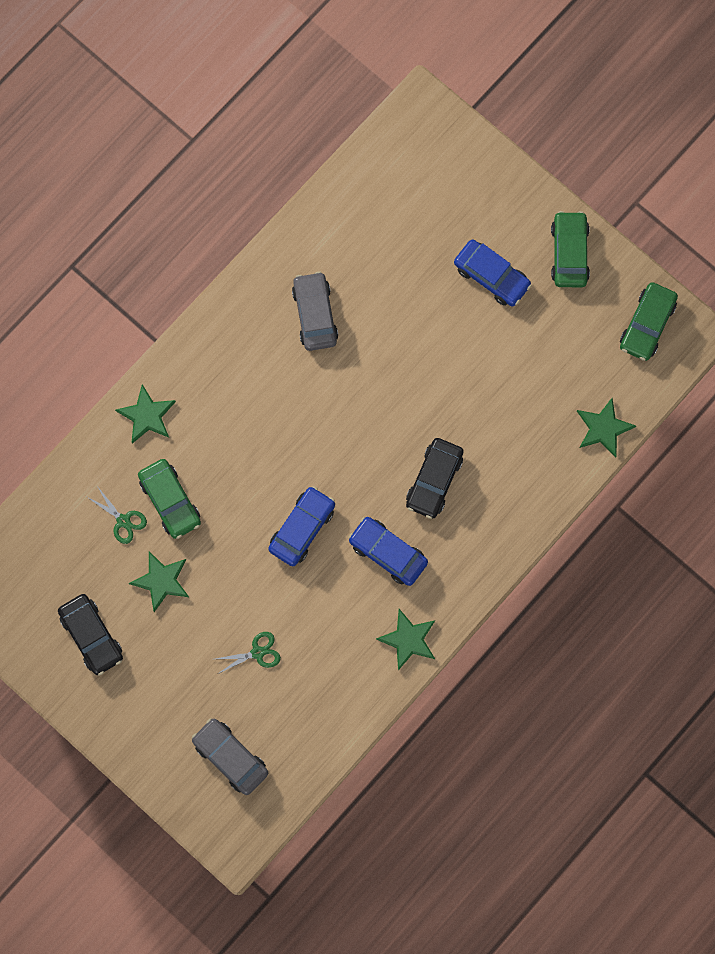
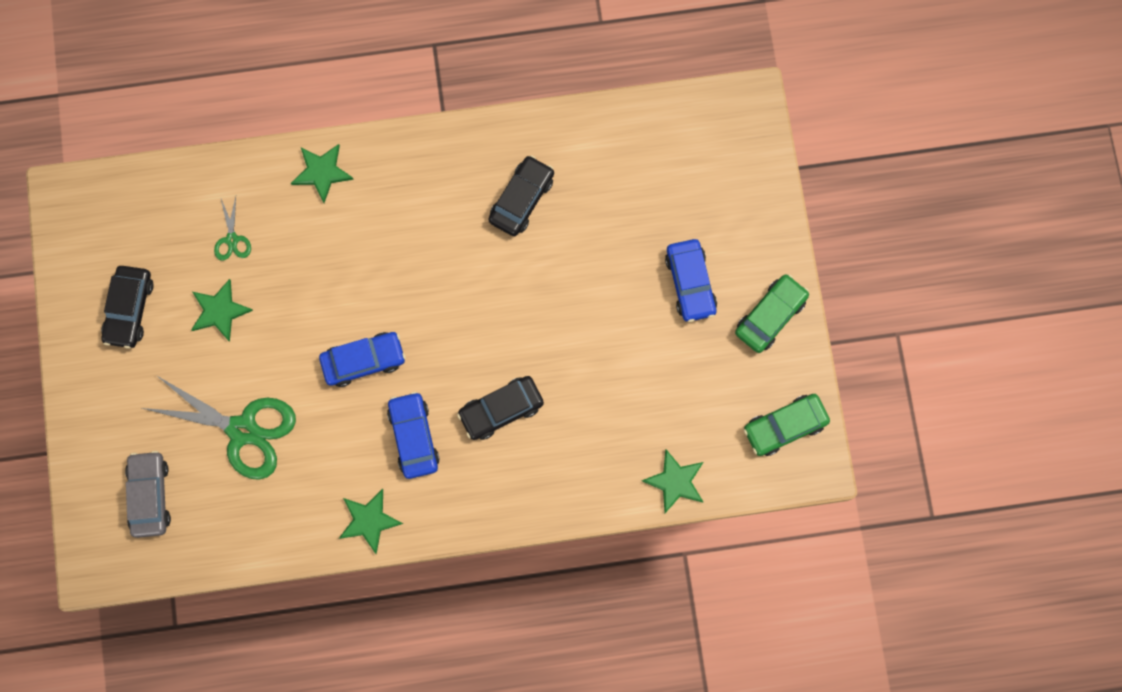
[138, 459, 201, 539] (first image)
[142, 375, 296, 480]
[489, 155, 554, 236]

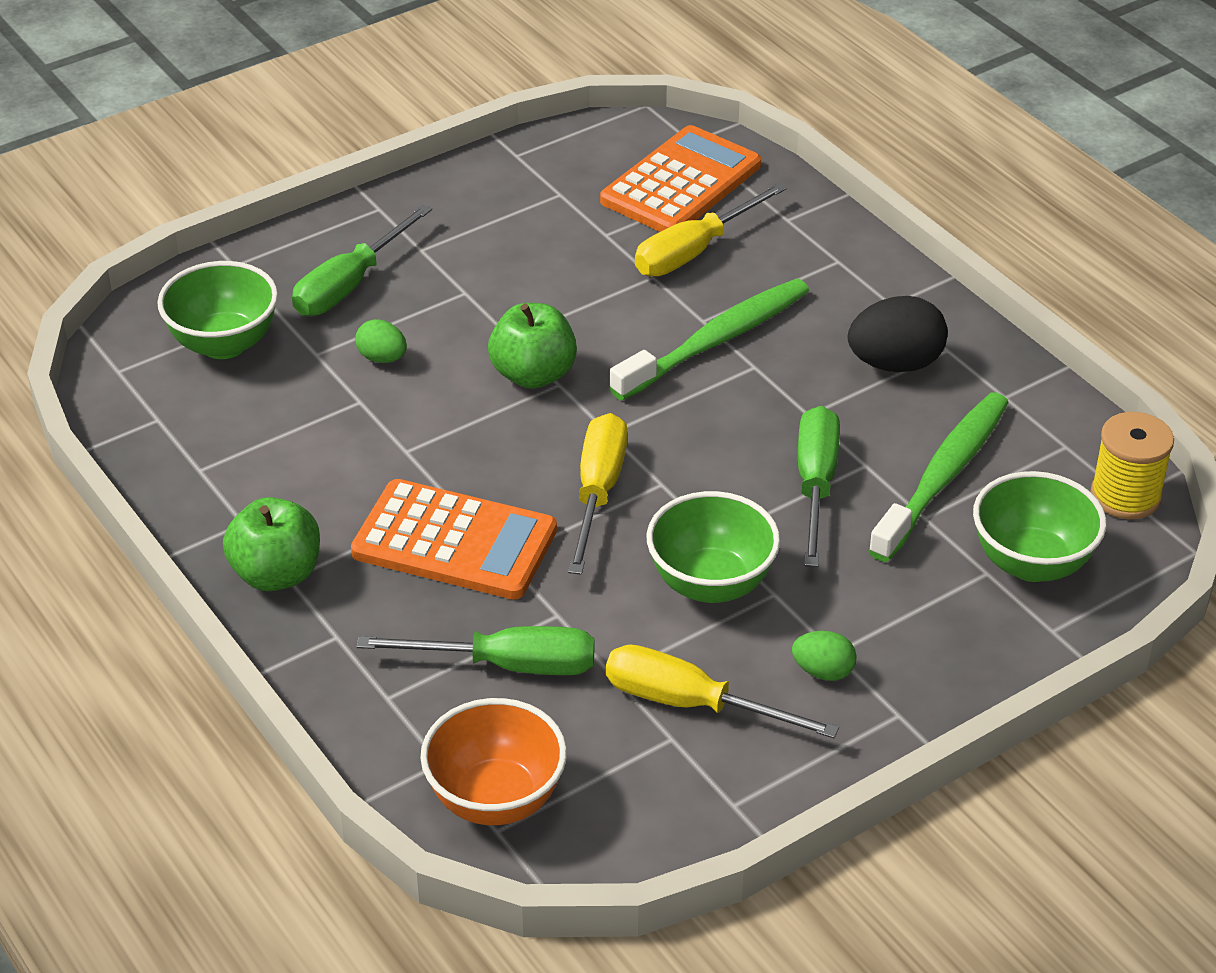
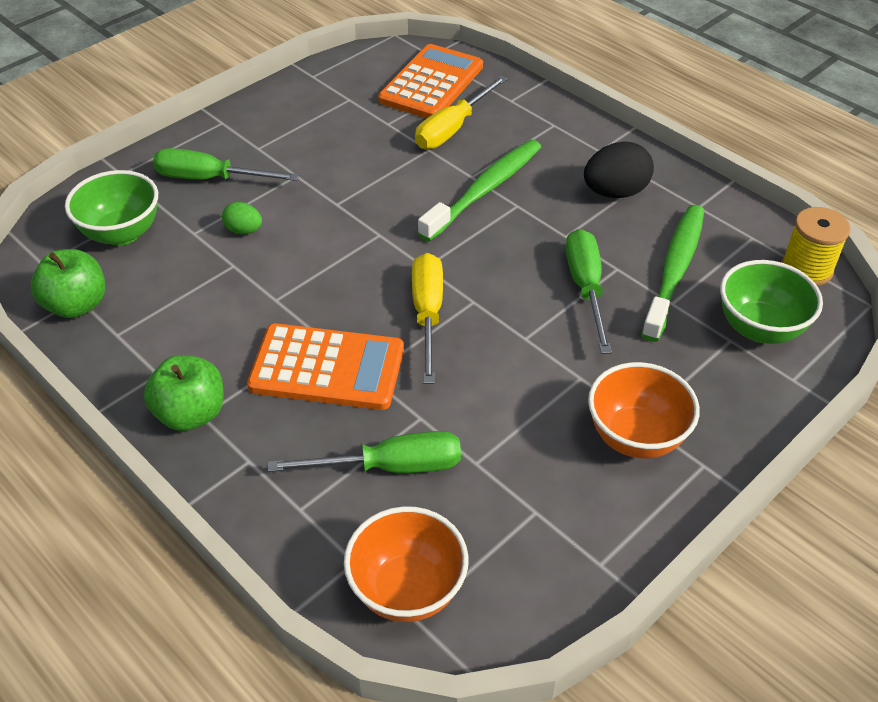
[153, 148, 299, 181]
[31, 249, 106, 318]
[606, 644, 839, 738] (first image)
[647, 491, 780, 603] (first image)
[588, 362, 700, 459]

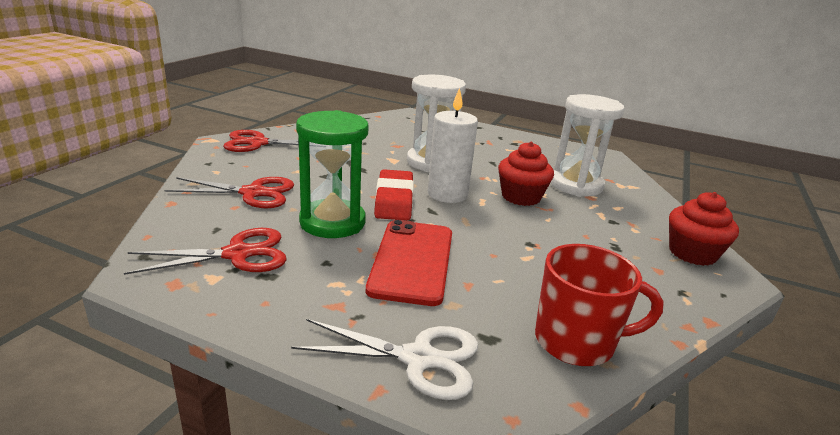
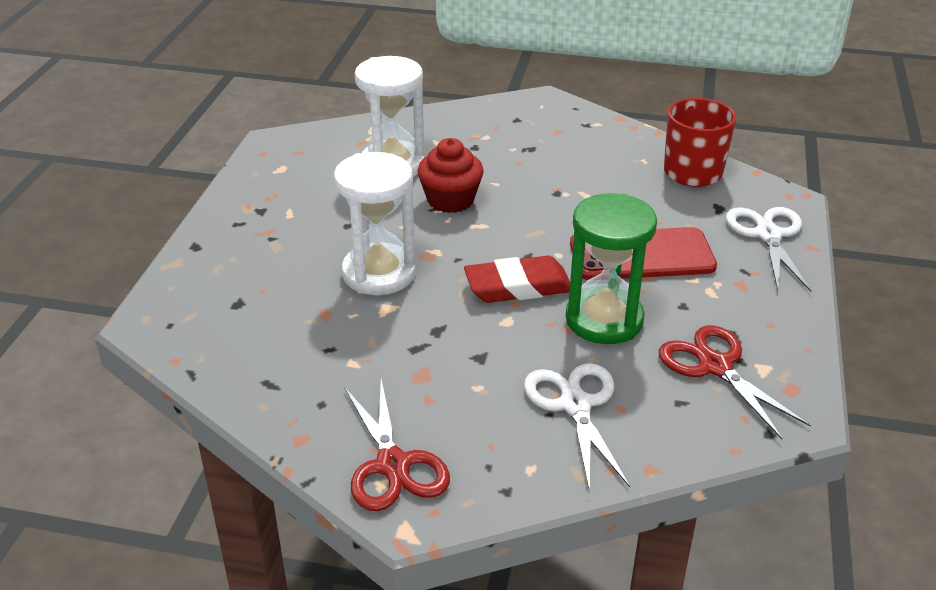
[524, 363, 630, 491]
[428, 88, 478, 203] (first image)
[669, 192, 739, 266] (first image)

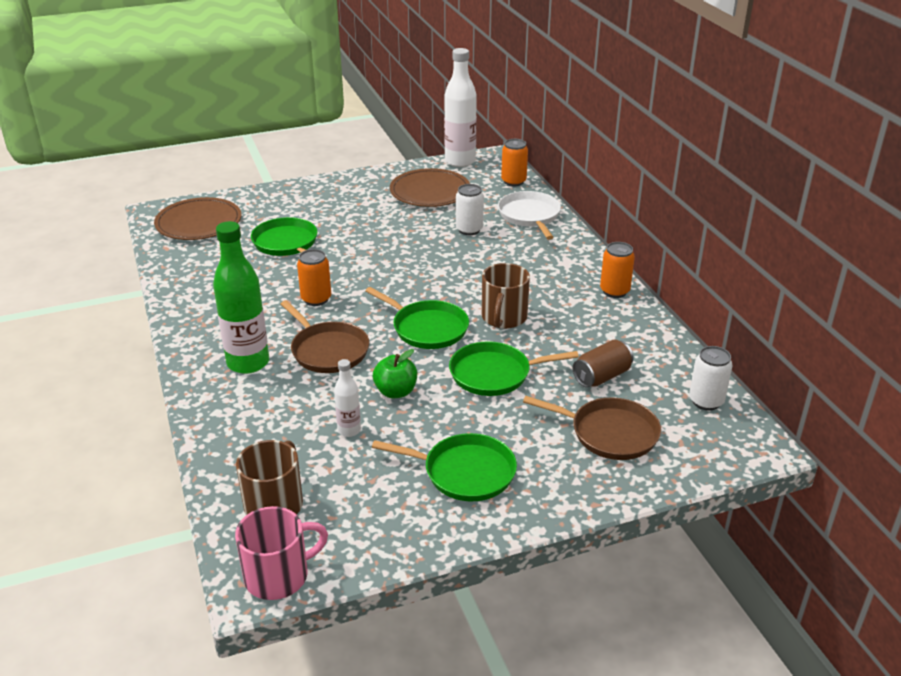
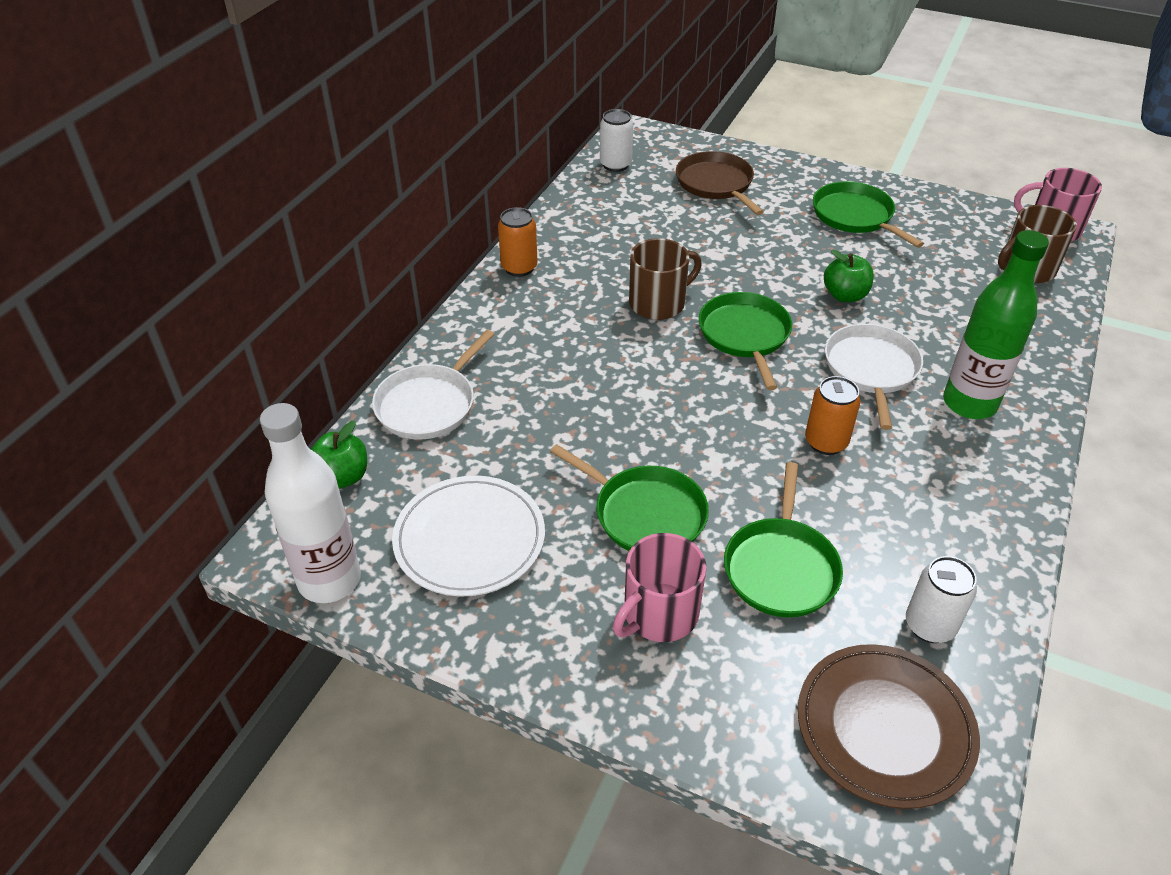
[825, 324, 923, 430]
[334, 359, 361, 437] (first image)
[392, 476, 545, 597]
[550, 444, 709, 551]
[906, 556, 977, 643]
[311, 421, 367, 489]
[573, 340, 634, 388] (first image)
[613, 533, 706, 642]

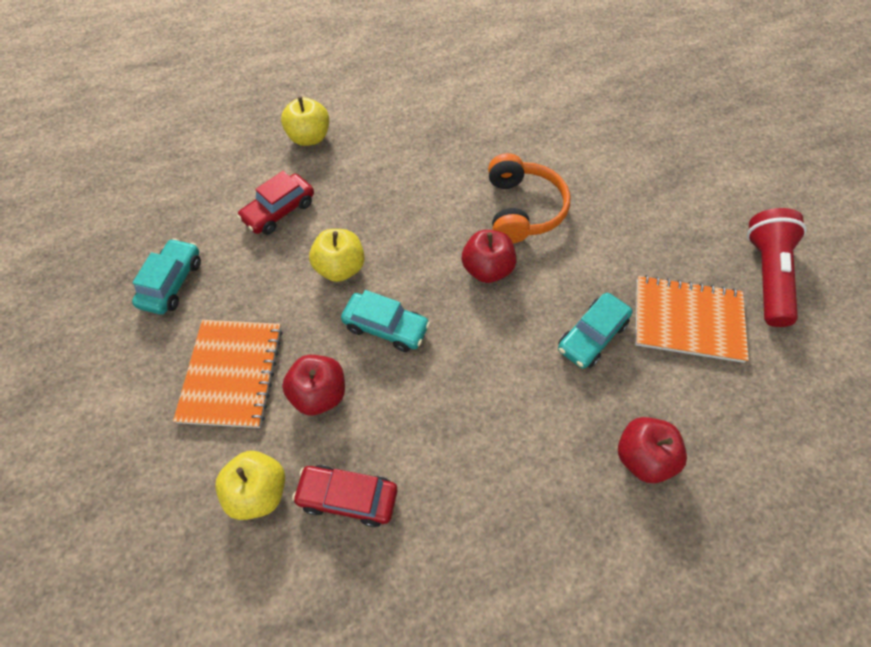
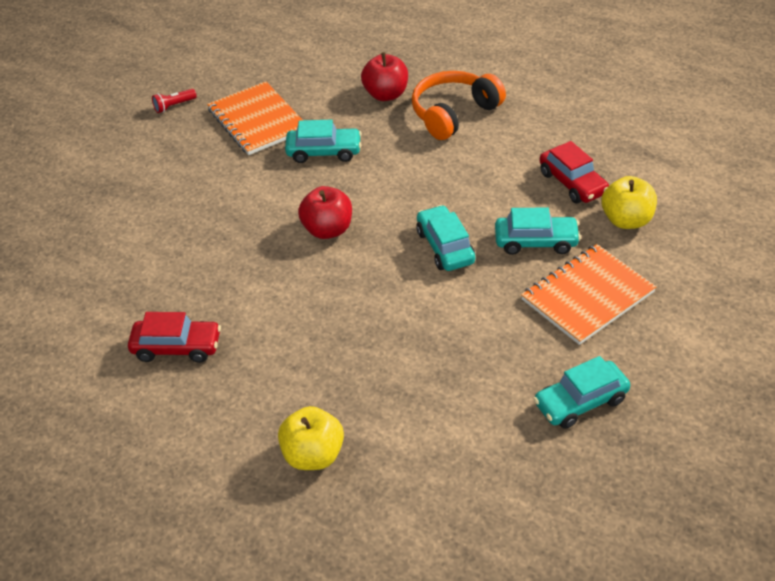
[128, 312, 221, 363]
[495, 207, 581, 255]
[309, 229, 365, 282] (first image)
[411, 71, 506, 140]
[152, 89, 197, 113]

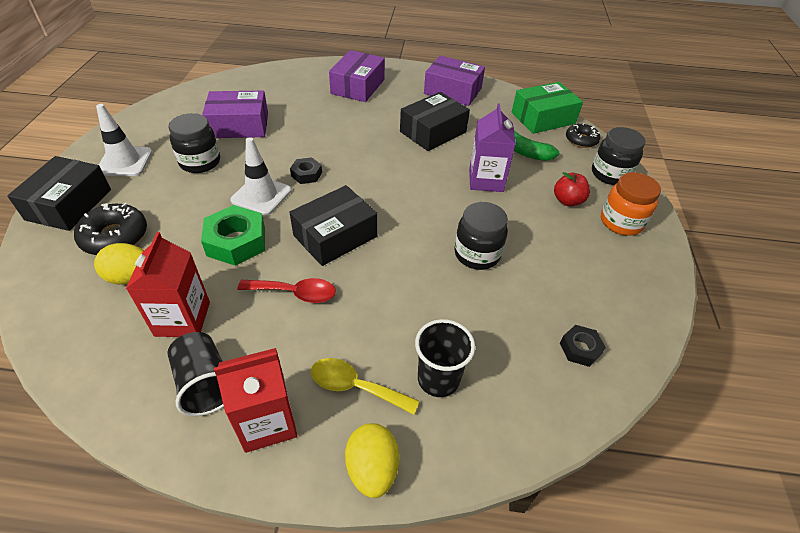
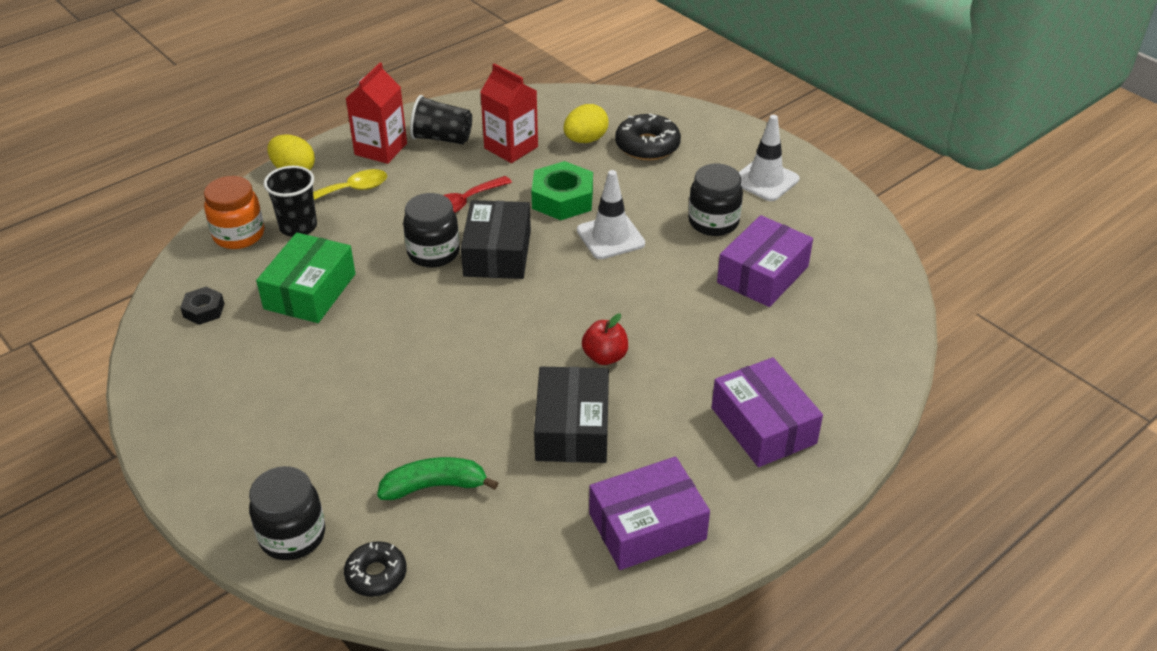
[7, 156, 111, 231] (first image)
[290, 157, 322, 184] (first image)
[403, 193, 460, 268]
[469, 103, 516, 192] (first image)
[256, 233, 356, 323]
[582, 313, 628, 365]
[204, 176, 264, 249]

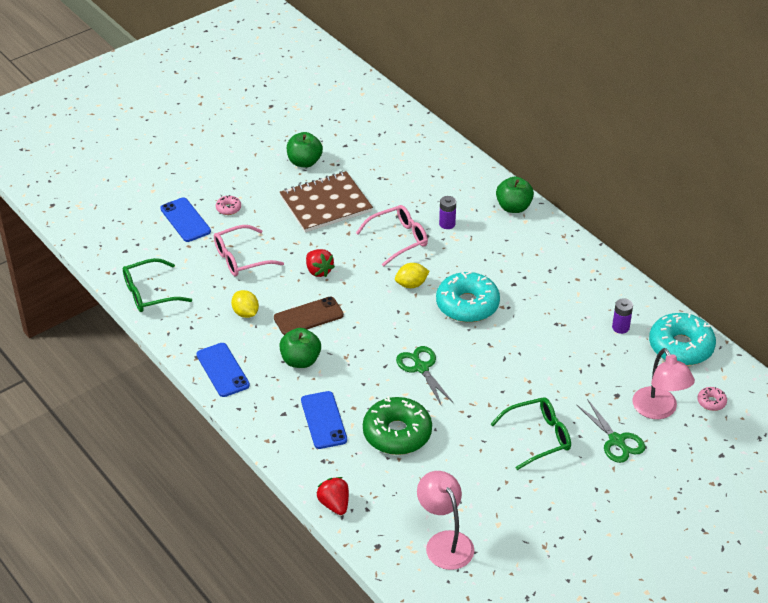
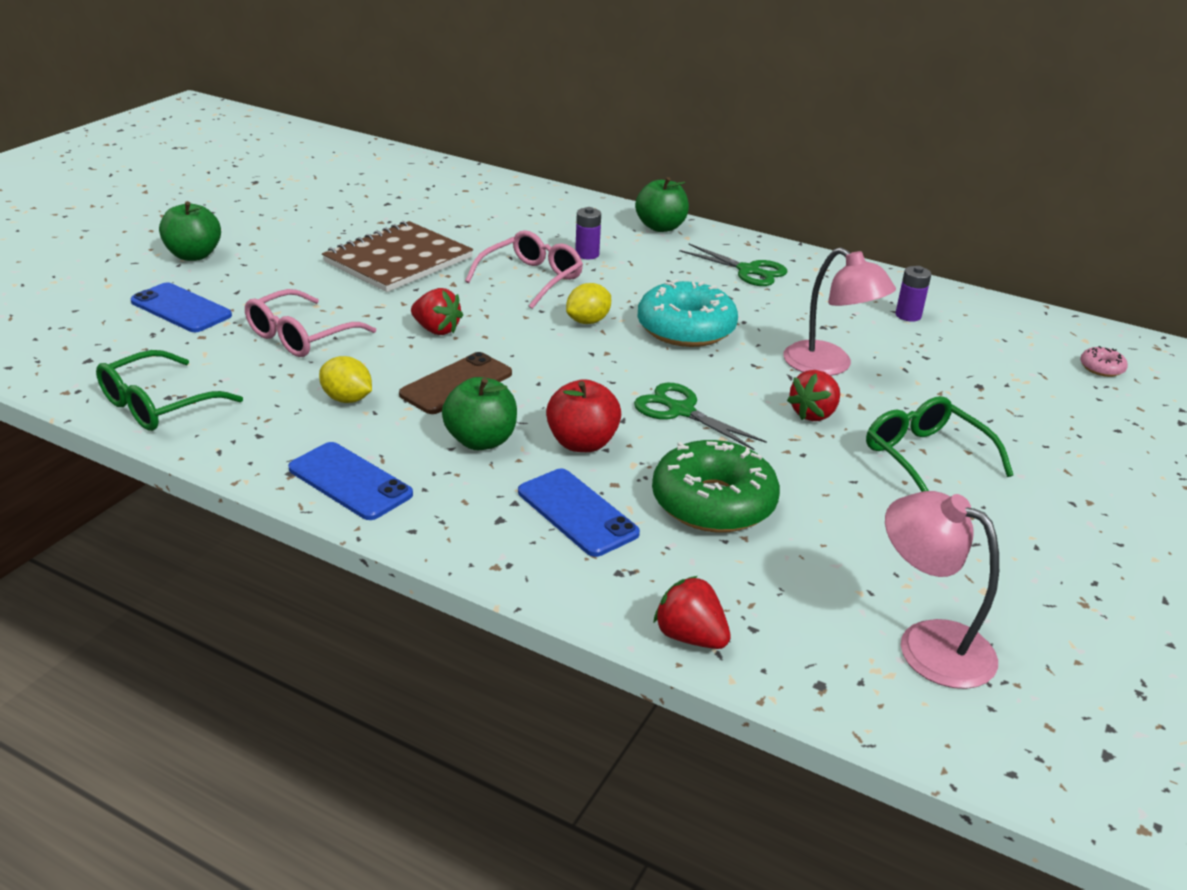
[216, 195, 241, 215] (first image)
[159, 201, 221, 261]
[866, 396, 1013, 492]
[679, 243, 787, 286]
[783, 247, 896, 376]
[649, 313, 716, 365] (first image)
[546, 379, 621, 452]
[787, 370, 840, 421]

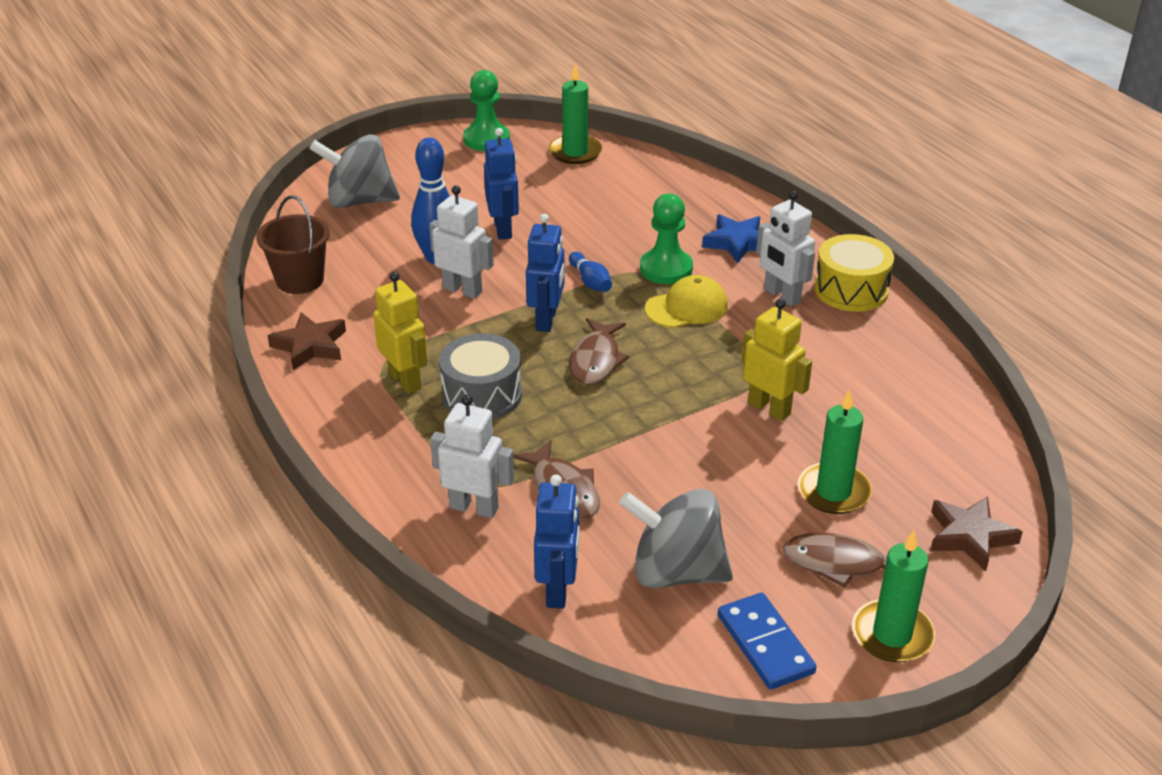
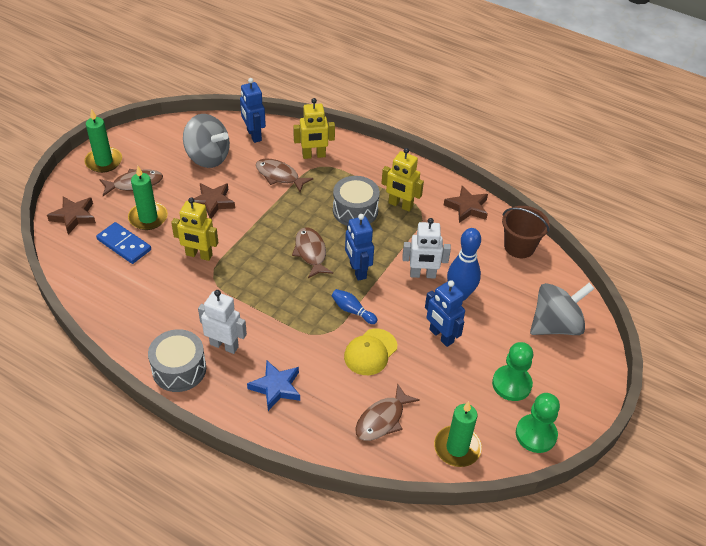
[293, 98, 335, 159]
[183, 114, 230, 168]
[492, 342, 533, 401]
[344, 329, 397, 375]
[96, 222, 151, 264]
[148, 329, 206, 392]
[194, 183, 235, 219]
[355, 383, 420, 441]

